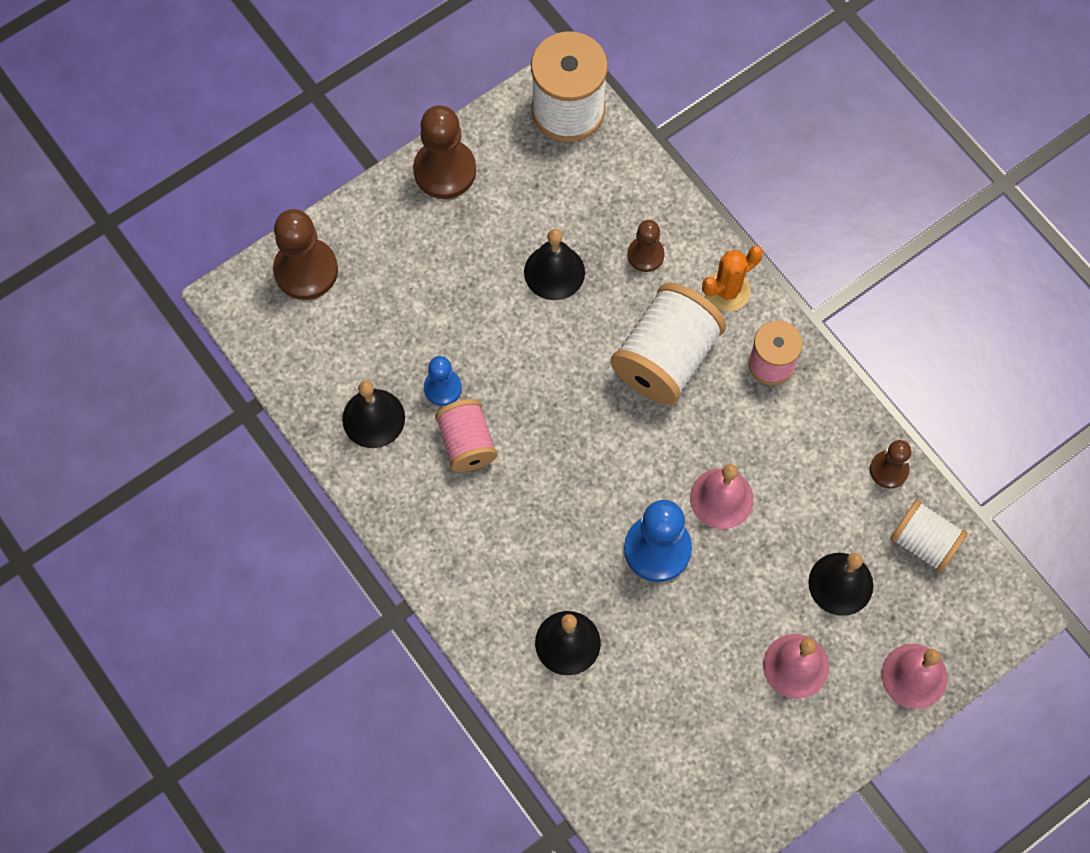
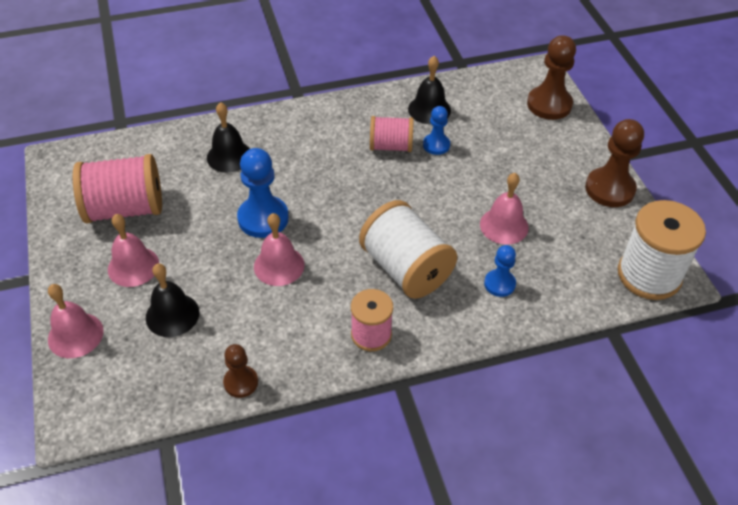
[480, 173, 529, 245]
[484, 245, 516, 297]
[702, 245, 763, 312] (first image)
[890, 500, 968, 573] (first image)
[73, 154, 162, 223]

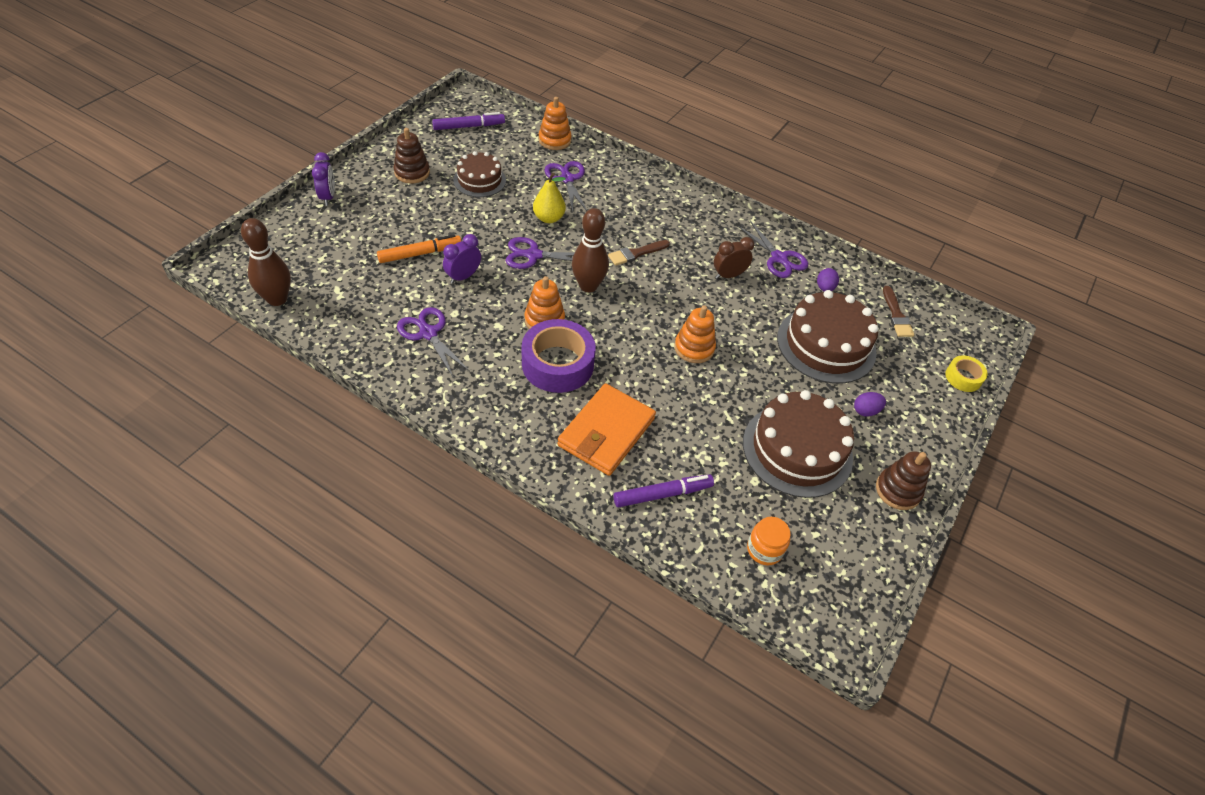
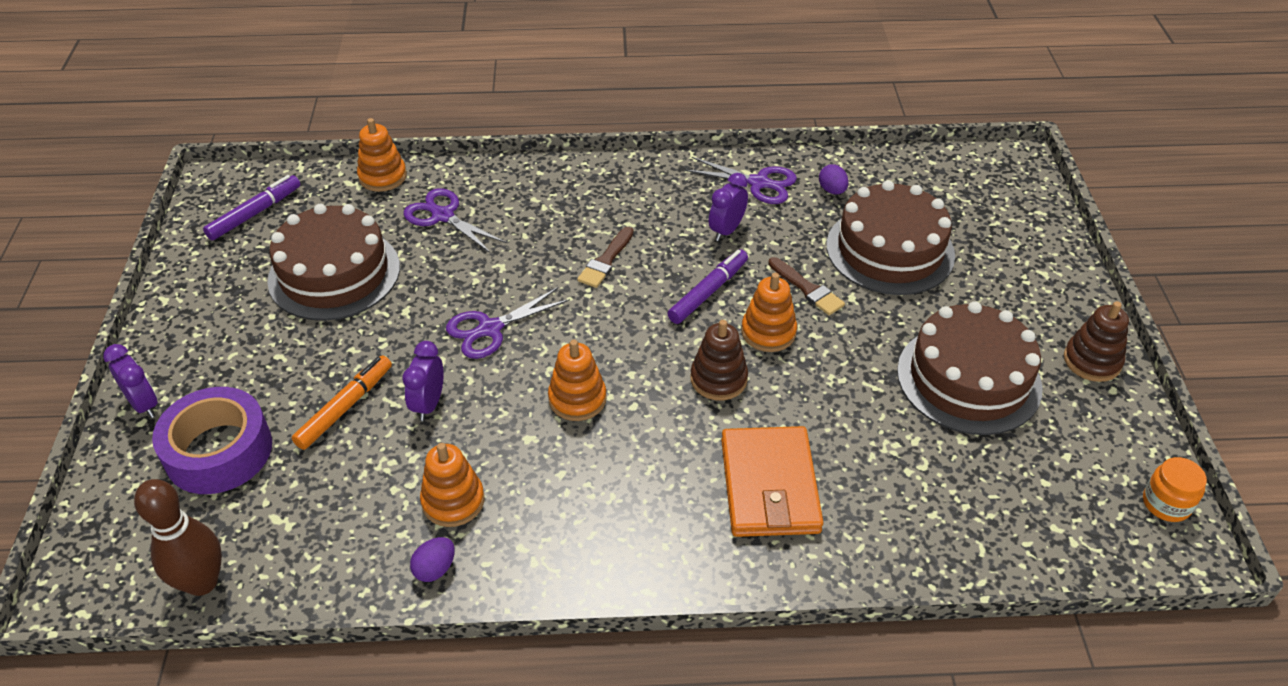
[691, 320, 748, 401]
[420, 443, 485, 527]
[267, 204, 400, 320]
[152, 387, 272, 494]
[533, 173, 566, 223] (first image)
[572, 208, 609, 292] (first image)
[667, 249, 748, 324]
[709, 173, 748, 241]
[1143, 457, 1207, 522]
[410, 537, 455, 582]
[768, 257, 845, 315]
[945, 356, 987, 392] (first image)

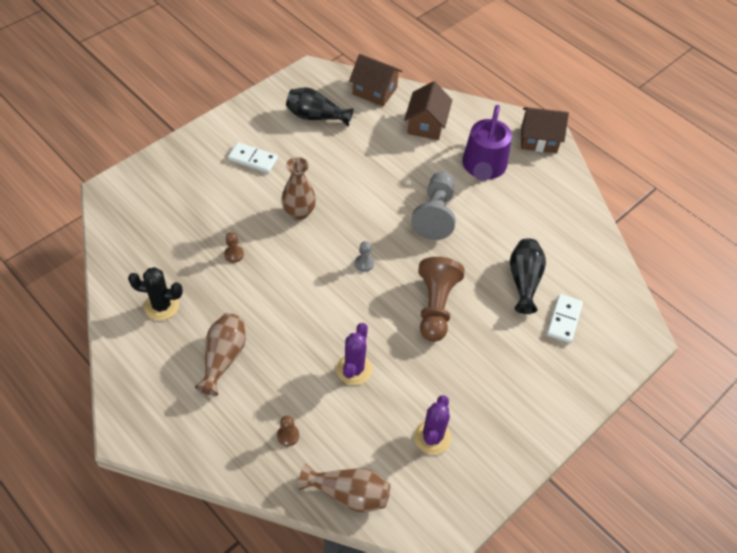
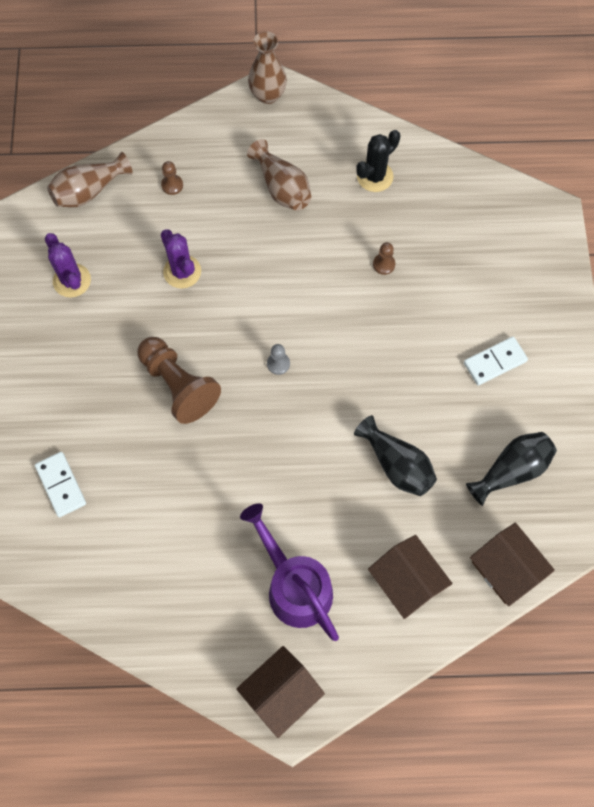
[248, 31, 287, 104]
[470, 523, 555, 606]
[411, 172, 456, 240] (first image)
[354, 415, 437, 496]

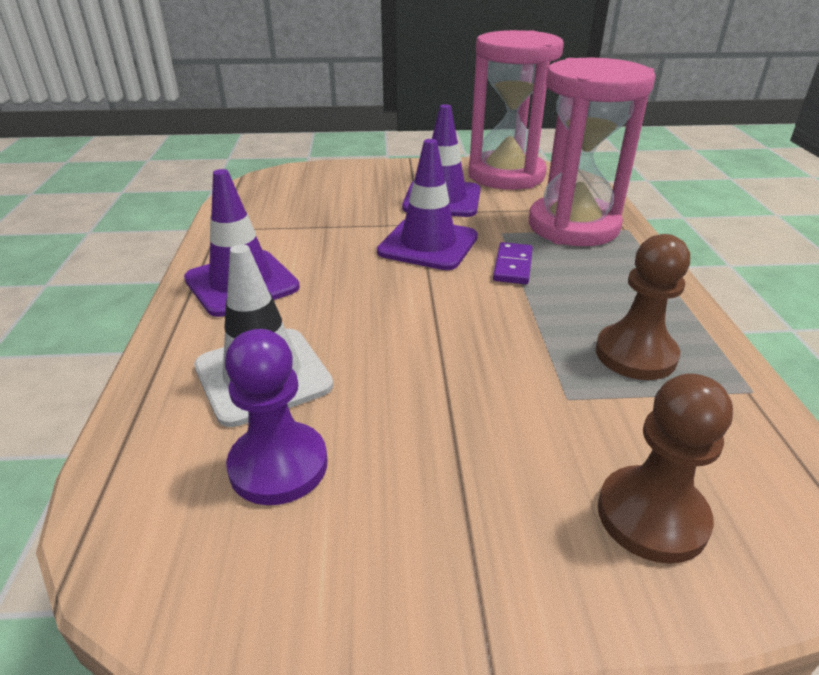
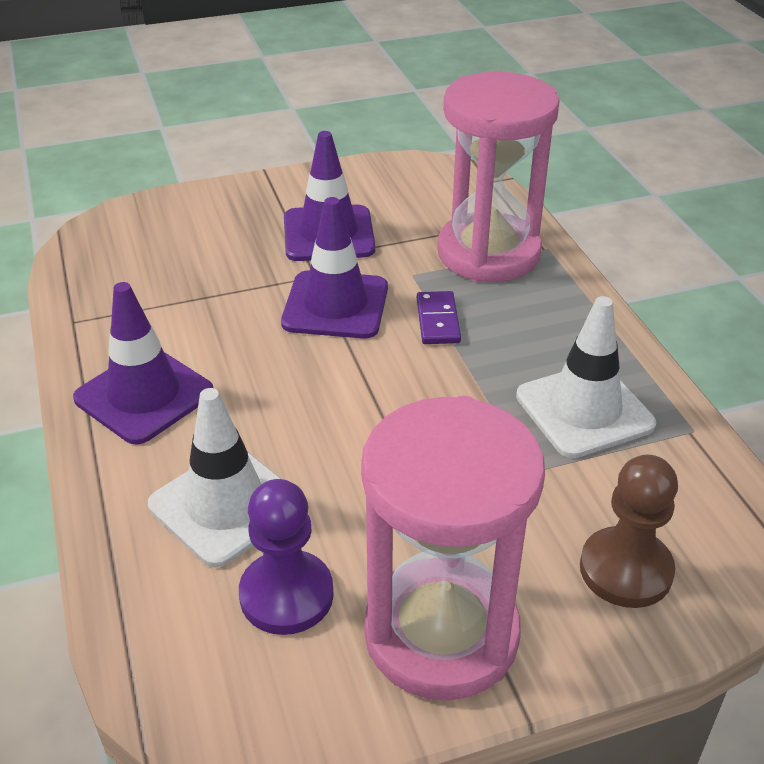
[361, 396, 545, 701]
[516, 296, 656, 458]

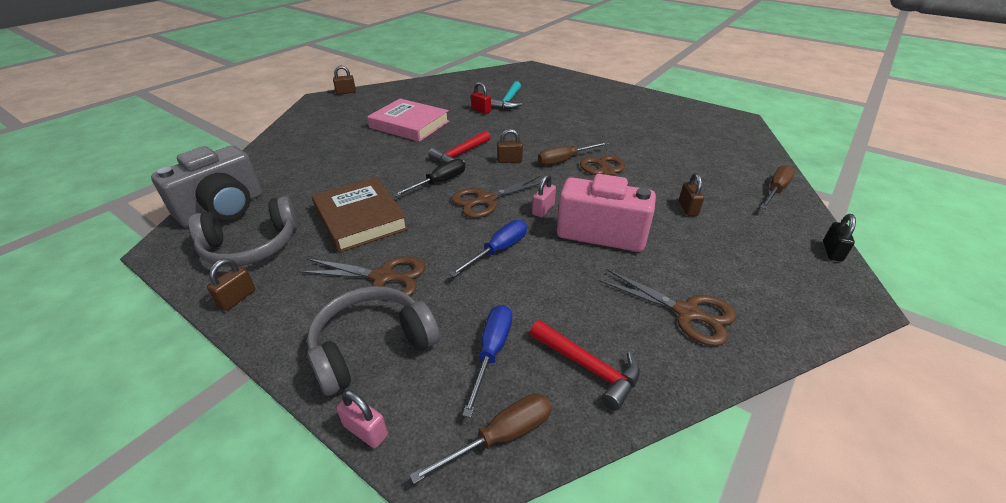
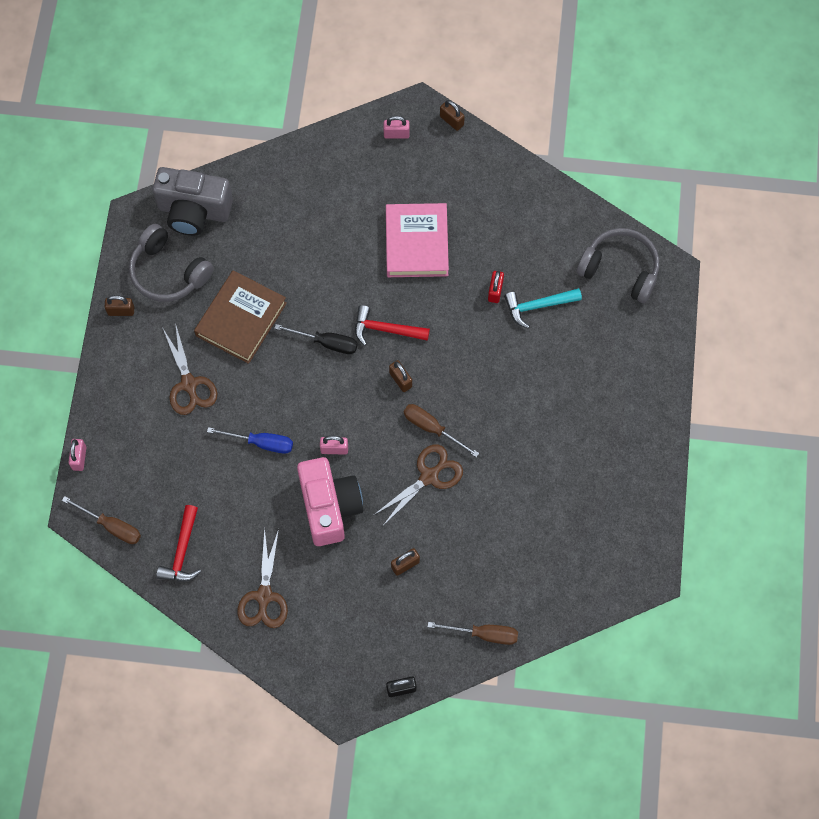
[576, 228, 659, 303]
[452, 176, 547, 218] (first image)
[462, 305, 512, 418] (first image)
[384, 116, 410, 139]

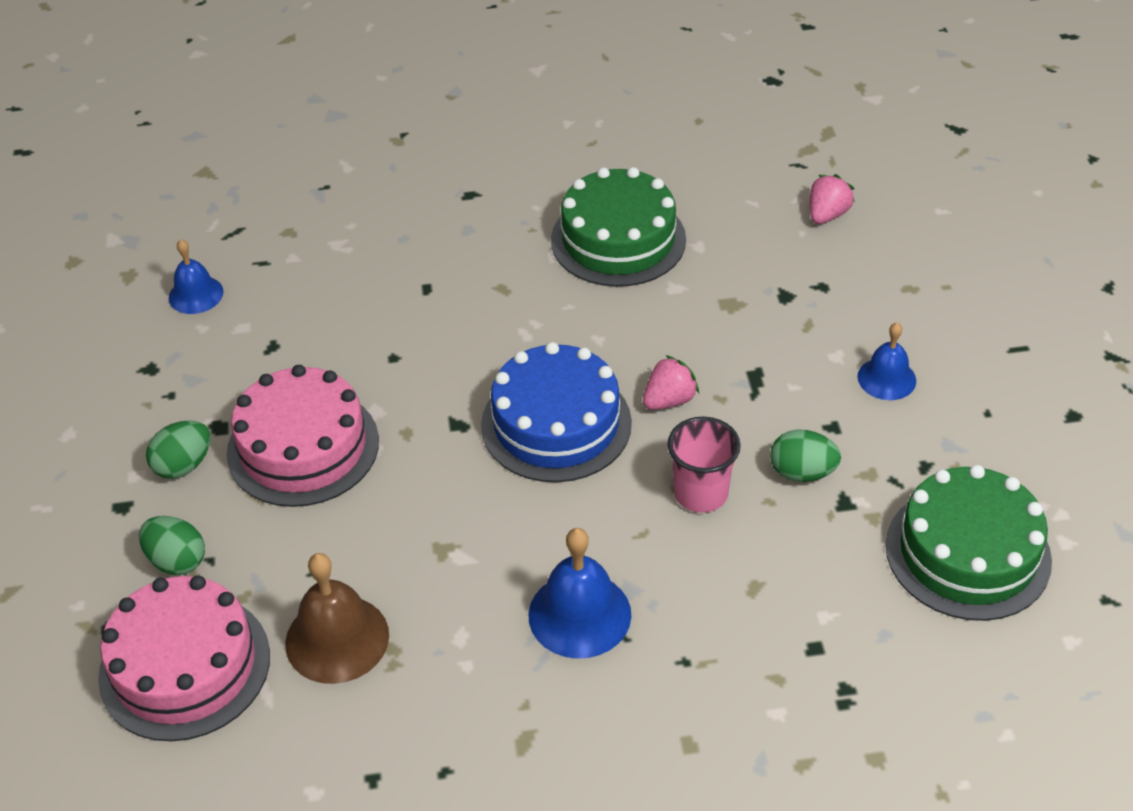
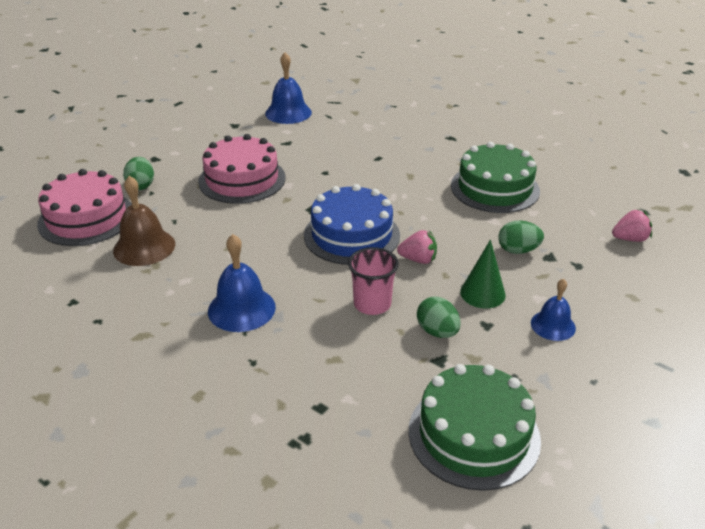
[498, 220, 544, 254]
[265, 52, 312, 124]
[460, 240, 506, 309]

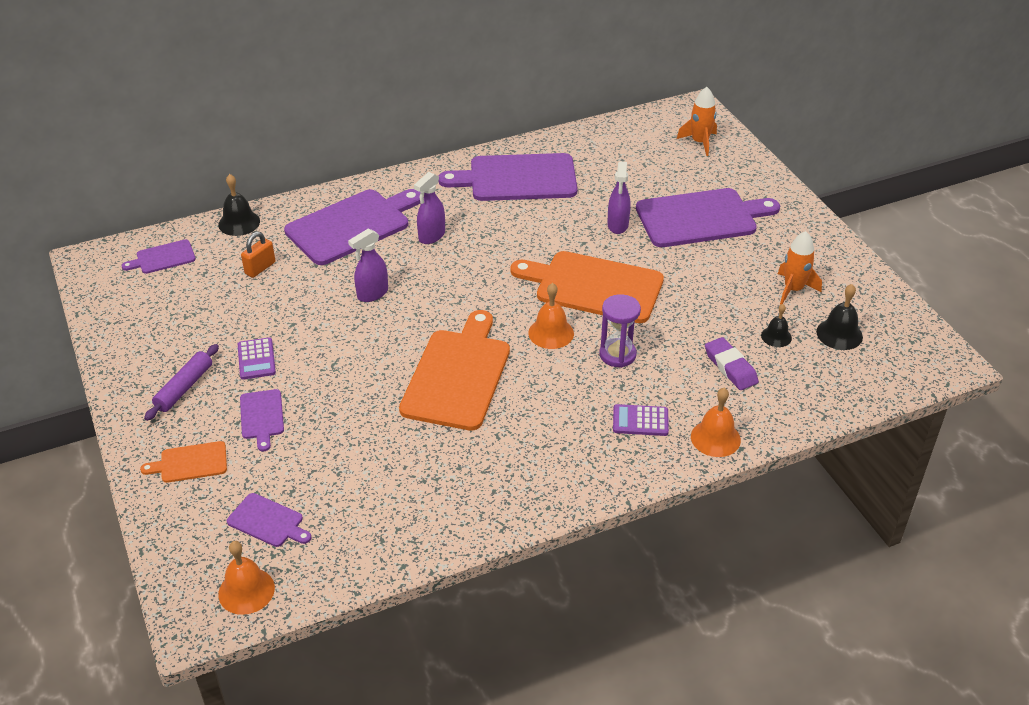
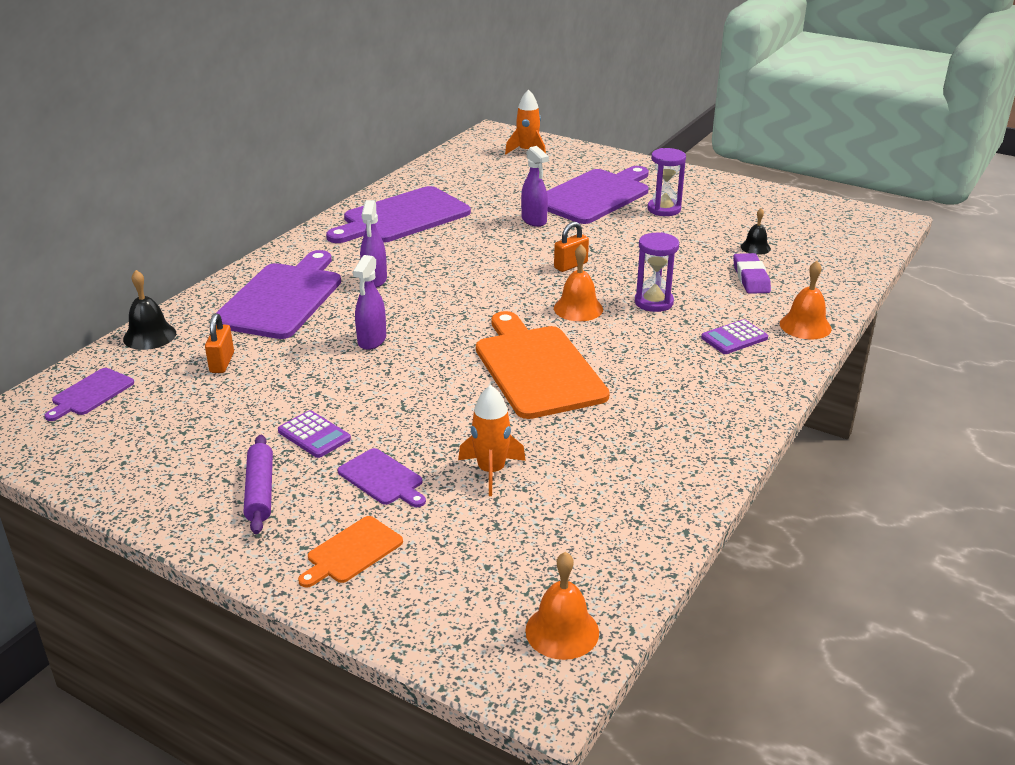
[227, 493, 311, 547] (first image)
[554, 222, 589, 272]
[733, 253, 771, 294]
[458, 385, 526, 496]
[816, 284, 863, 350] (first image)
[647, 148, 686, 216]

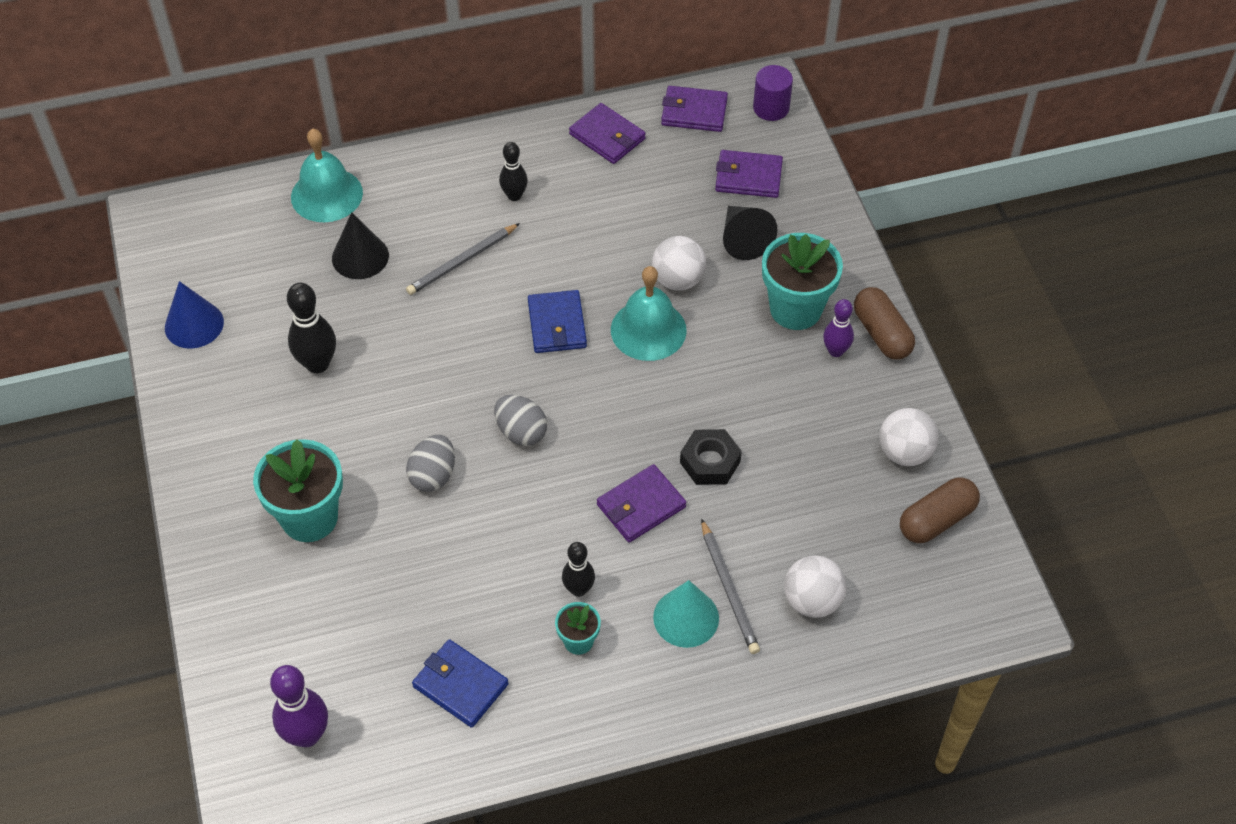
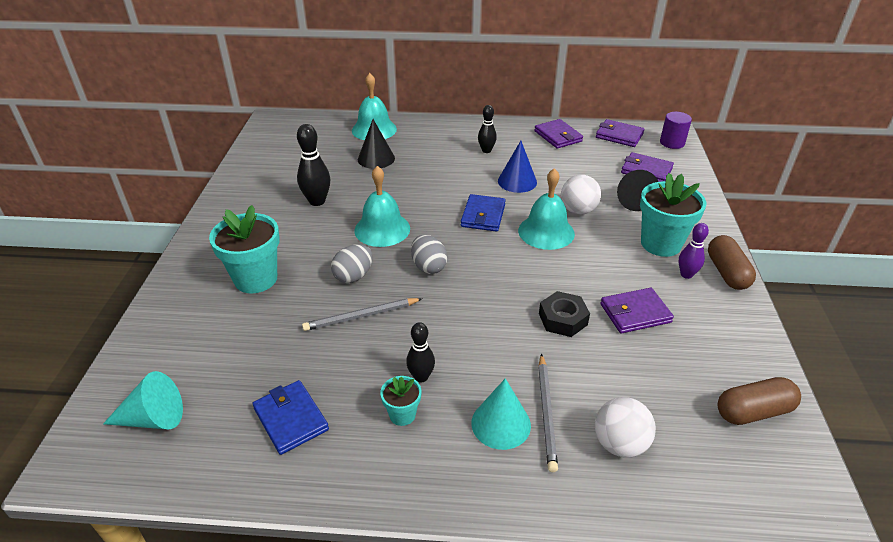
[498, 141, 537, 193]
[103, 371, 183, 430]
[302, 298, 422, 331]
[600, 288, 674, 333]
[879, 408, 939, 466] (first image)
[355, 166, 410, 247]

